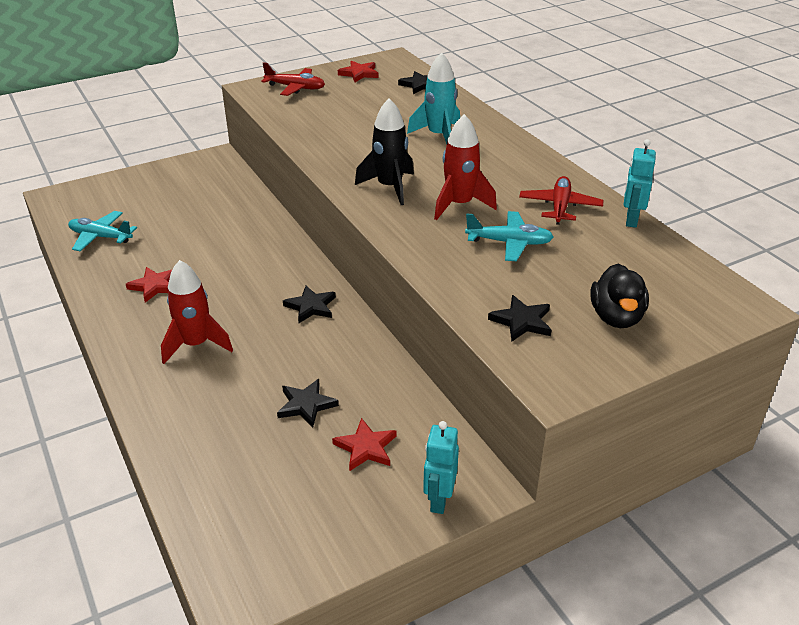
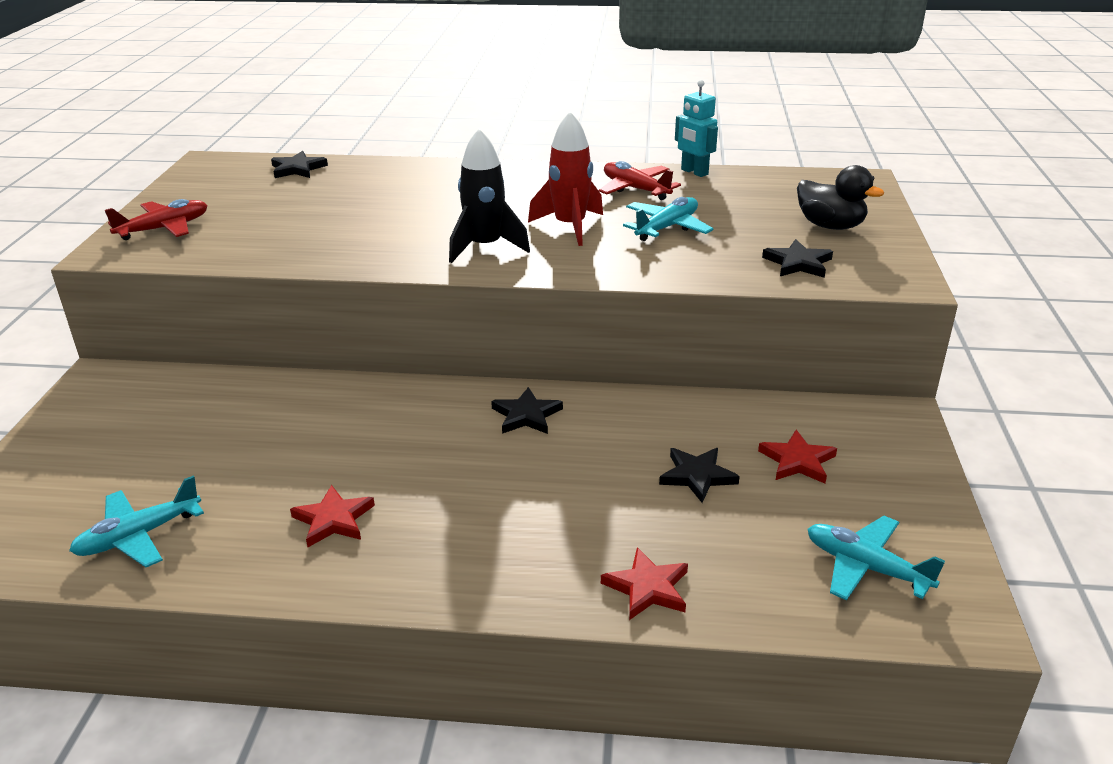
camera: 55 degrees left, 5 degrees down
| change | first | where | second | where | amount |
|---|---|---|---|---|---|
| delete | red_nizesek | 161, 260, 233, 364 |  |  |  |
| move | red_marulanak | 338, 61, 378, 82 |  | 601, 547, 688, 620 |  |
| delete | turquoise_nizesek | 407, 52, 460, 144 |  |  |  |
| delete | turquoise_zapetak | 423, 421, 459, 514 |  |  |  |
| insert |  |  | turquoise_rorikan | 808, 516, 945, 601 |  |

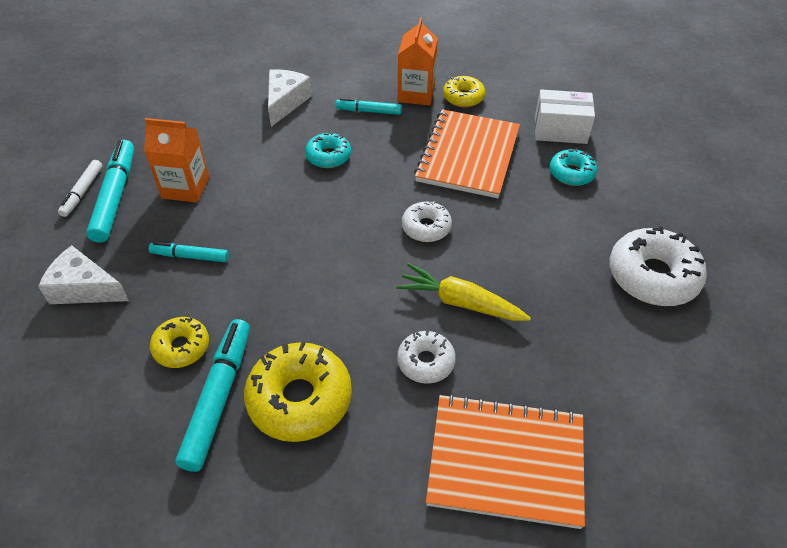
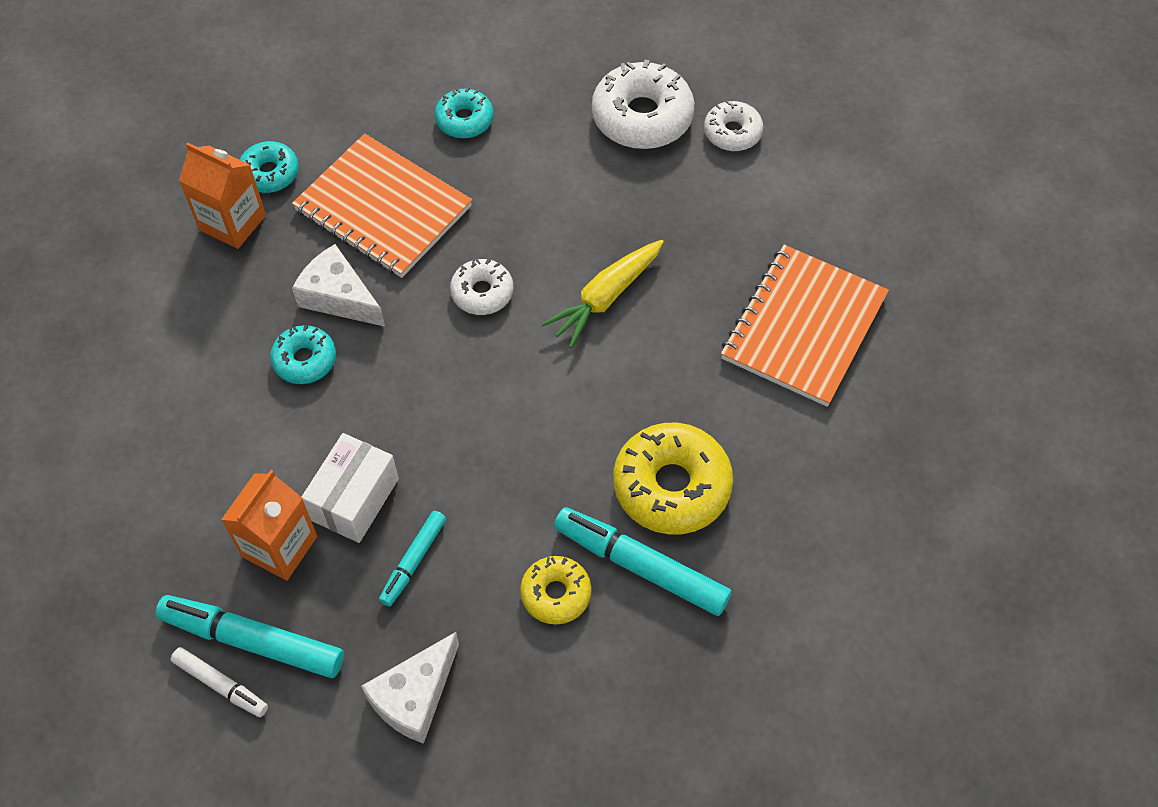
camera: 70 degrees left, 10 degrees up
| change | first | where | second | where | amount |
|---|---|---|---|---|---|
| move | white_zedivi | 268, 69, 312, 127 |  | 292, 244, 385, 327 |  |
| delete | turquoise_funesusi | 335, 98, 402, 115 |  |  |  |
| move | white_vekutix | 397, 330, 456, 384 |  | 704, 100, 764, 151 |  |
| recolor | yellow_vekutix | 443, 76, 485, 107 | turquoise_vekutix | 240, 141, 299, 193 |  |
| move | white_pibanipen | 535, 89, 595, 144 |  | 302, 433, 399, 543 |  |

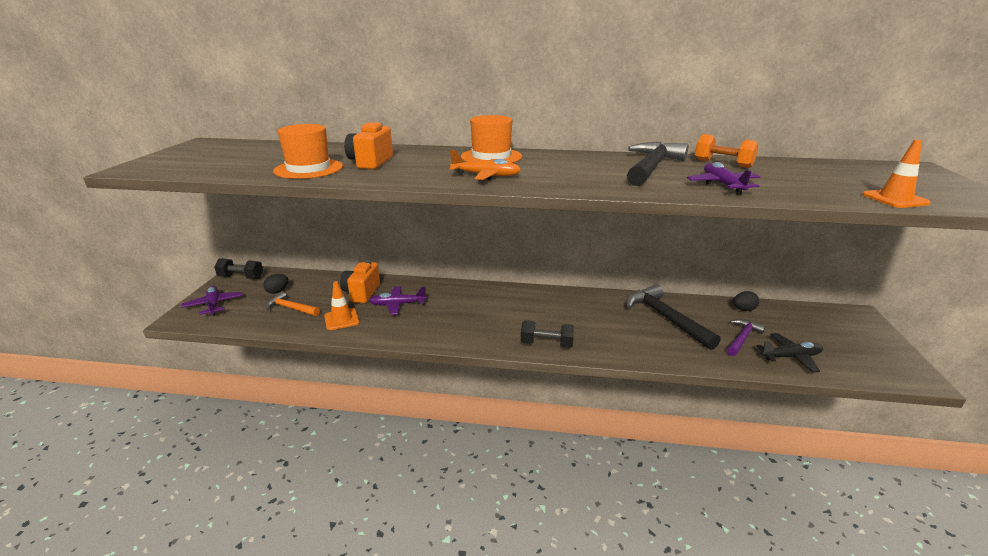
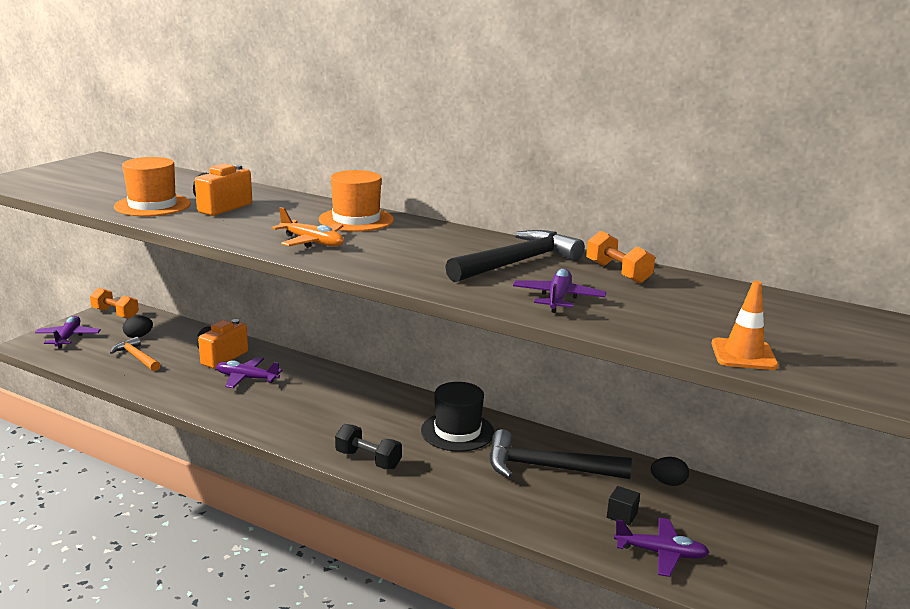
camera: 20 degrees right, 5 degrees down
| change | first | where | second | where | amount |
|---|---|---|---|---|---|
| recolor | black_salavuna | 214, 258, 263, 279 | orange_salavuna | 90, 288, 139, 319 |  |
| delete | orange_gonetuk | 324, 281, 359, 330 |  |  |  |
| rotate | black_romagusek | 626, 284, 721, 350 |  | 489, 429, 632, 479 | 75 degrees counterclockwise |
| replace | purple_romagusek | 727, 319, 766, 356 | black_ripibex | 607, 486, 640, 526 |  |
| recolor | black_rorikan | 756, 333, 823, 373 | purple_rorikan | 614, 518, 709, 577 |  |
| insert |  |  | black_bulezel | 421, 382, 494, 452 |  |

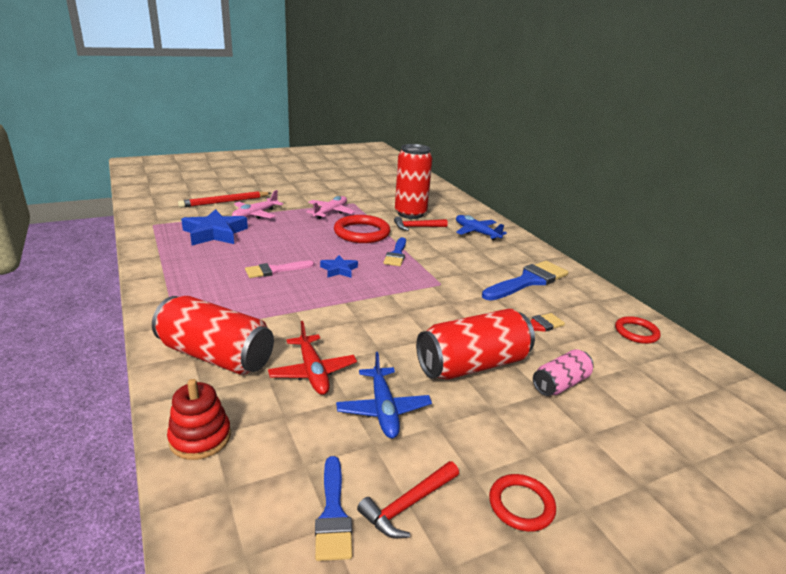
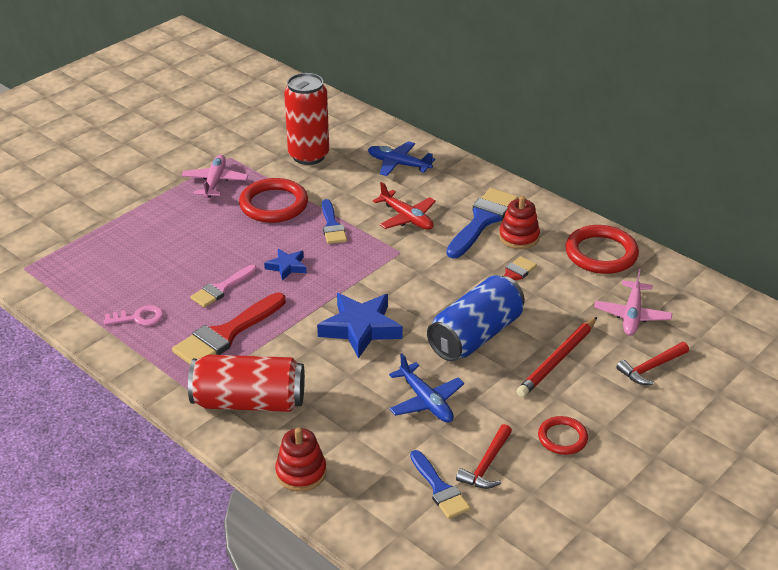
camera: 20 degrees left, 10 degrees up
| change | first | where | second | where | amount |
|---|---|---|---|---|---|
| move | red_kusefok | 178, 191, 271, 208 |  | 516, 317, 597, 397 |  |
| move | blue_marulanak | 181, 209, 248, 245 |  | 317, 293, 403, 359 |  |
| move | pink_rorikan | 232, 190, 283, 219 |  | 594, 269, 672, 336 |  |
| move | red_rorikan | 268, 321, 357, 395 |  | 373, 182, 436, 230 |  |
| move | red_romagusek | 394, 216, 448, 231 |  | 616, 342, 689, 385 |  |
| recolor | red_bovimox | 416, 309, 535, 380 | blue_bovimox | 427, 275, 525, 361 |  |
| delete | pink_bovimox | 533, 349, 594, 396 |  |  |  |
| resize | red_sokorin | 615, 316, 661, 344 |  | 565, 225, 639, 274 | x1.74 |
| insert |  |  | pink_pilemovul | 104, 305, 164, 326 |  |
| insert |  |  | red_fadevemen | 172, 292, 286, 365 |  |
| insert |  |  | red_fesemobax | 499, 196, 540, 249 |  |

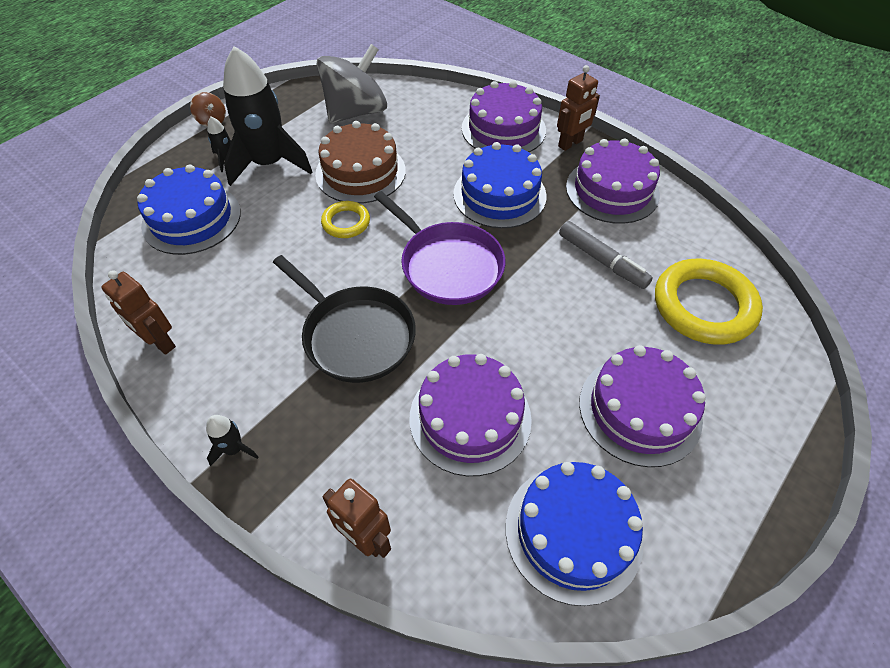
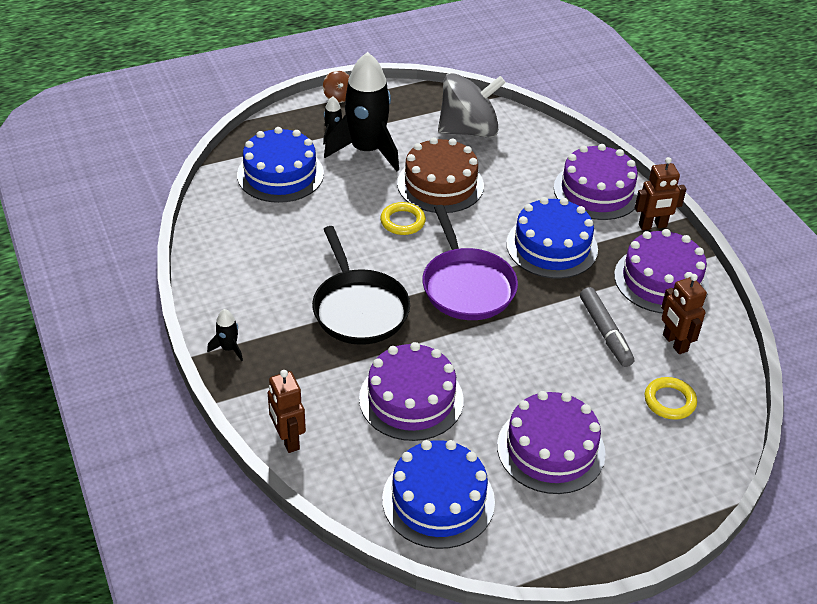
camera: 25 degrees right, 10 degrees down
| change | first | where | second | where | amount |
|---|---|---|---|---|---|
| move | brown_zapetak | 101, 270, 176, 355 |  | 661, 274, 707, 354 |  |
| resize | yellow_sokorin | 655, 259, 763, 345 |  | 645, 377, 697, 420 | x0.53 |

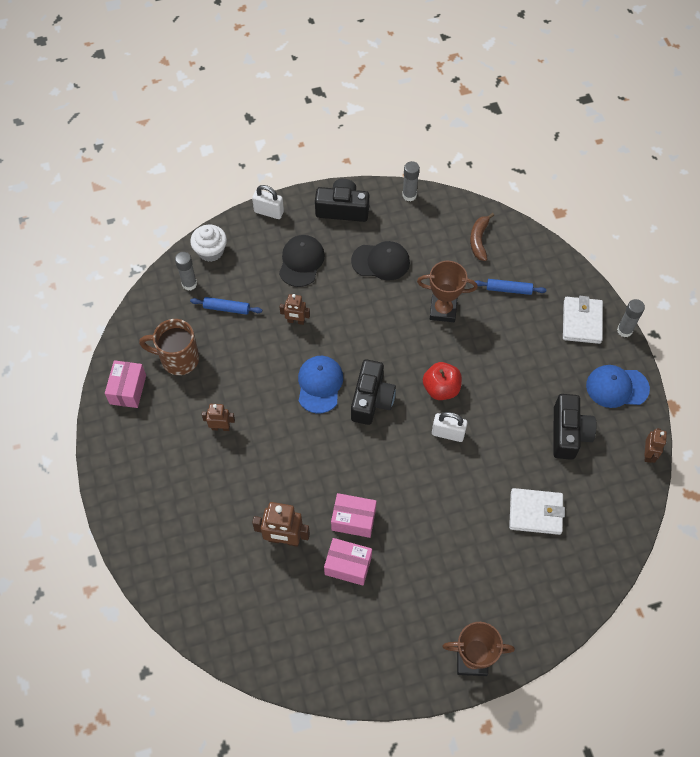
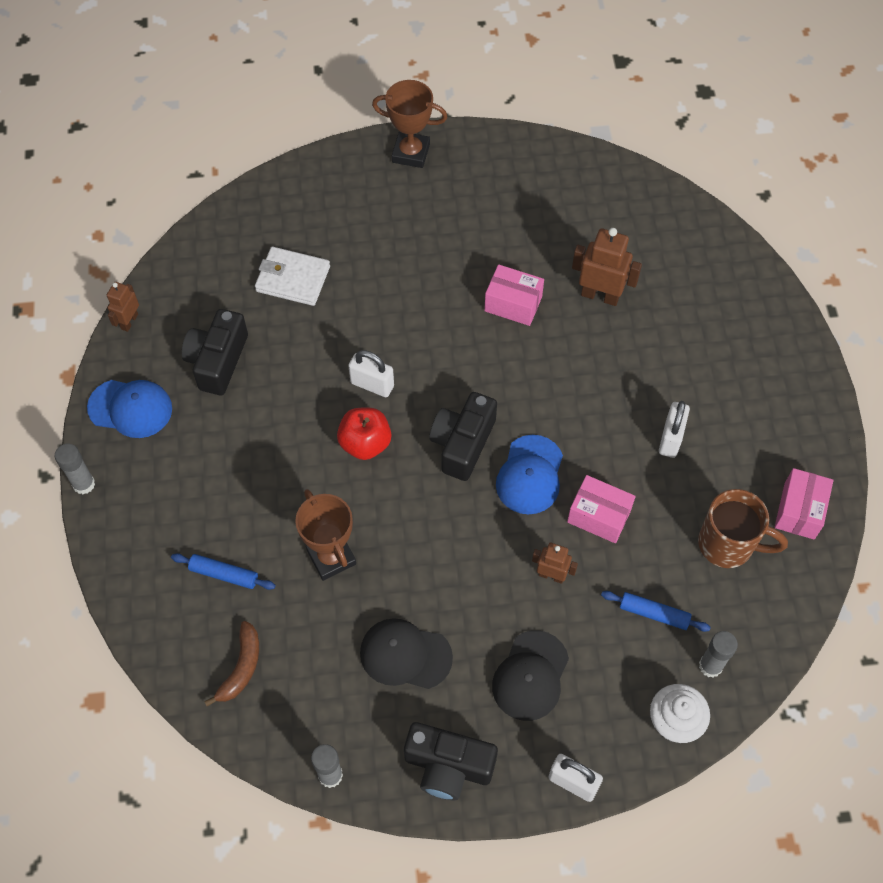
camera: 170 degrees left, 0 degrees up
| change | first | where | second | where | amount |
|---|---|---|---|---|---|
| replace | brown_zapetak | 202, 404, 235, 431 | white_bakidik | 659, 401, 690, 458 |  |
| move | pink_pibanipen | 324, 538, 372, 586 |  | 567, 475, 636, 543 |  |
| rotate | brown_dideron | 417, 261, 478, 322 |  | 295, 489, 356, 581 | 45 degrees clockwise |
| delete | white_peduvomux | 563, 296, 603, 344 |  |  |  |

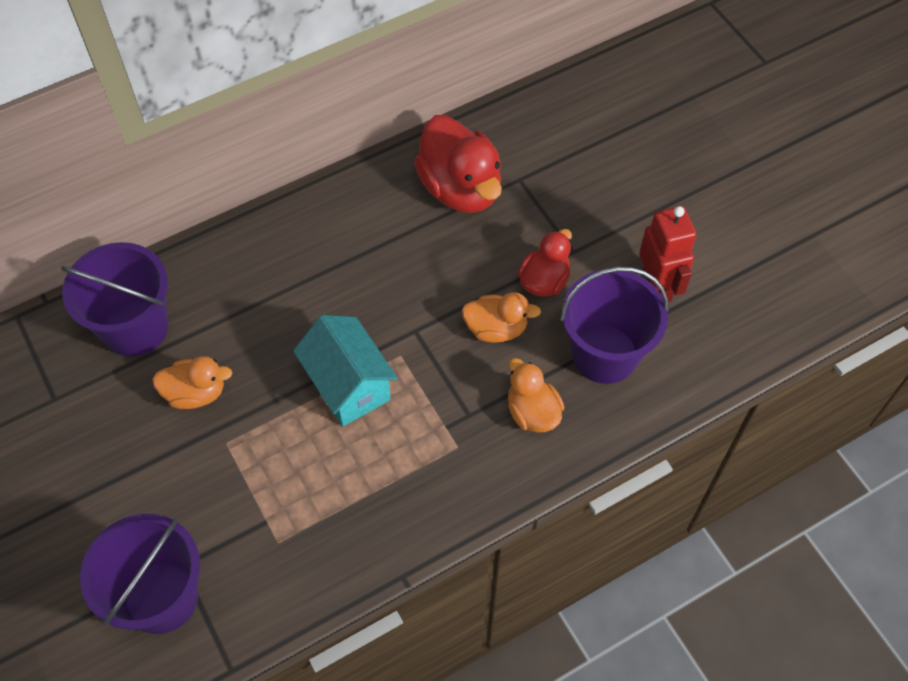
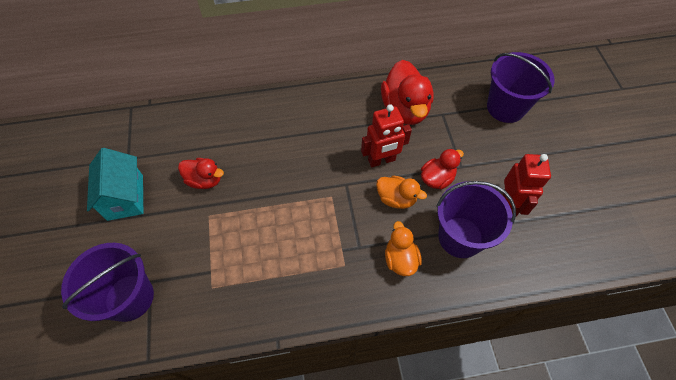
camera: 20 degrees right, 0 degrees up
| change | first | where | second | where | amount |
|---|---|---|---|---|---|
| move | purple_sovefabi | 61, 242, 168, 357 |  | 487, 52, 554, 123 |  |
| recolor | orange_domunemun | 152, 356, 232, 409 | red_domunemun | 178, 158, 224, 189 |  |
| move | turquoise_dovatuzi | 293, 315, 398, 426 |  | 87, 148, 143, 221 |  |
| insert |  |  | red_zapetak | 361, 104, 412, 167 |  |

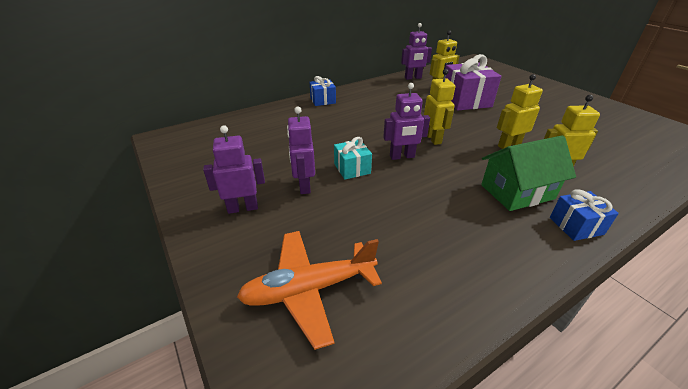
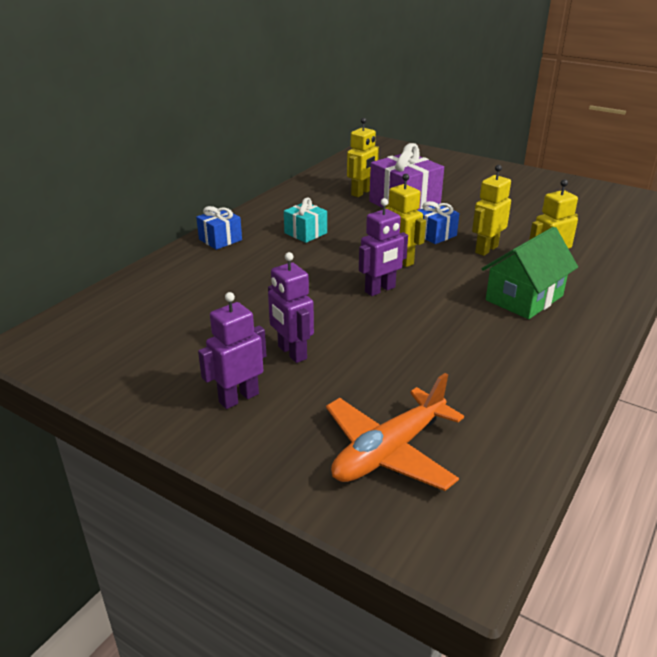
camera: 25 degrees left, 5 degrees down
| change | first | where | second | where | amount |
|---|---|---|---|---|---|
| move | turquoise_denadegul | 334, 137, 372, 180 |  | 284, 198, 327, 243 |  |
| delete | purple_zapetak | 401, 23, 432, 80 |  |  |  |
| move | blue_denadegul | 550, 189, 619, 241 |  | 417, 201, 459, 244 |  |

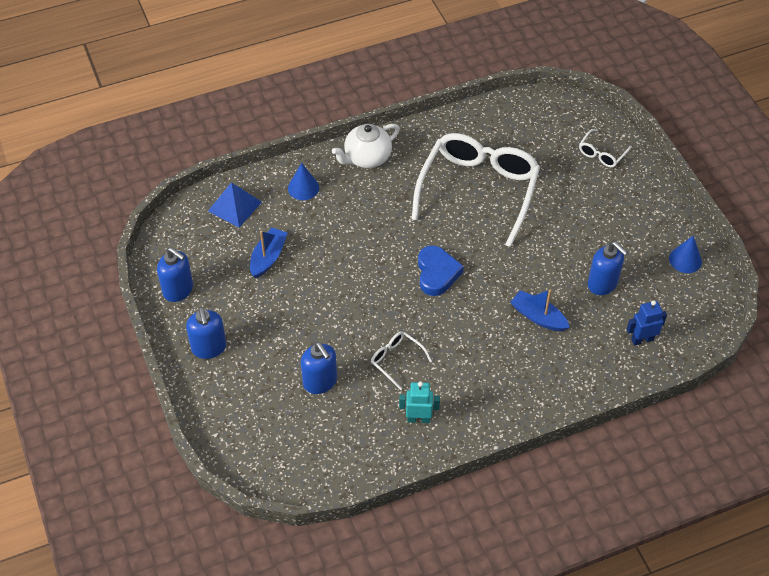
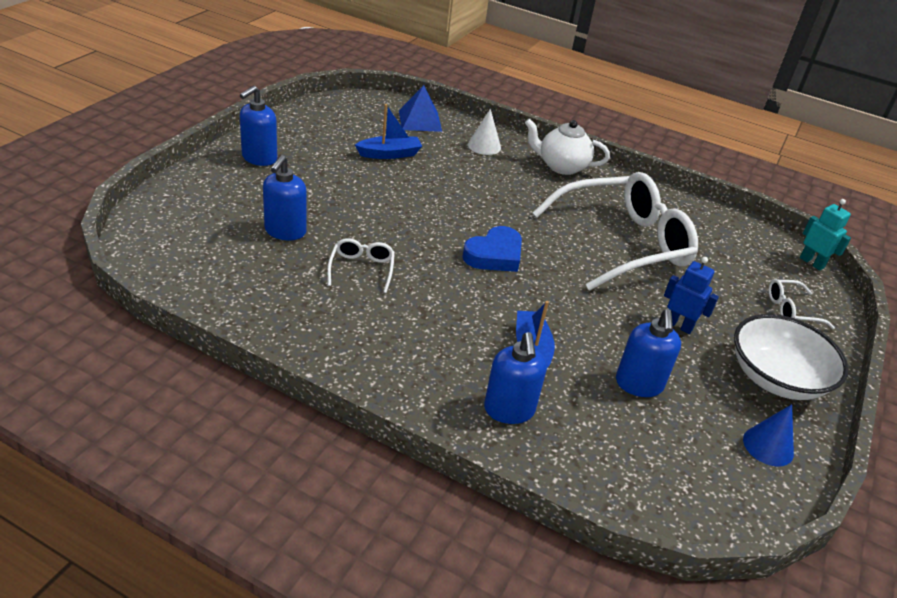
camera: 45 degrees right, 15 degrees down
| change | first | where | second | where | amount |
|---|---|---|---|---|---|
| move | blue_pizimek | 157, 247, 193, 302 |  | 484, 332, 547, 424 |  |
| recolor | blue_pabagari | 288, 163, 319, 200 | white_pabagari | 468, 109, 501, 155 |  |
| move | turquoise_zapetak | 399, 381, 440, 423 |  | 800, 199, 851, 270 |  |
| move | blue_zapetak | 627, 300, 667, 346 |  | 664, 257, 719, 334 |  |
| insert |  |  | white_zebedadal | 734, 314, 849, 400 |  |

